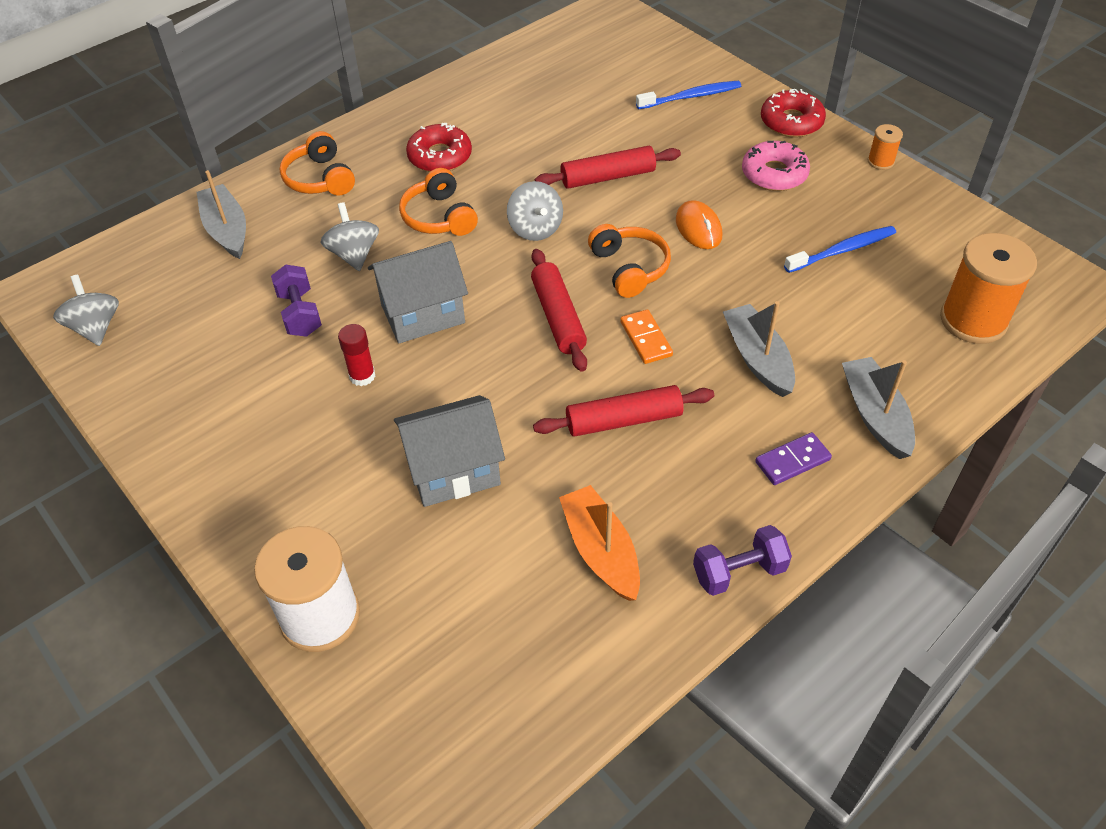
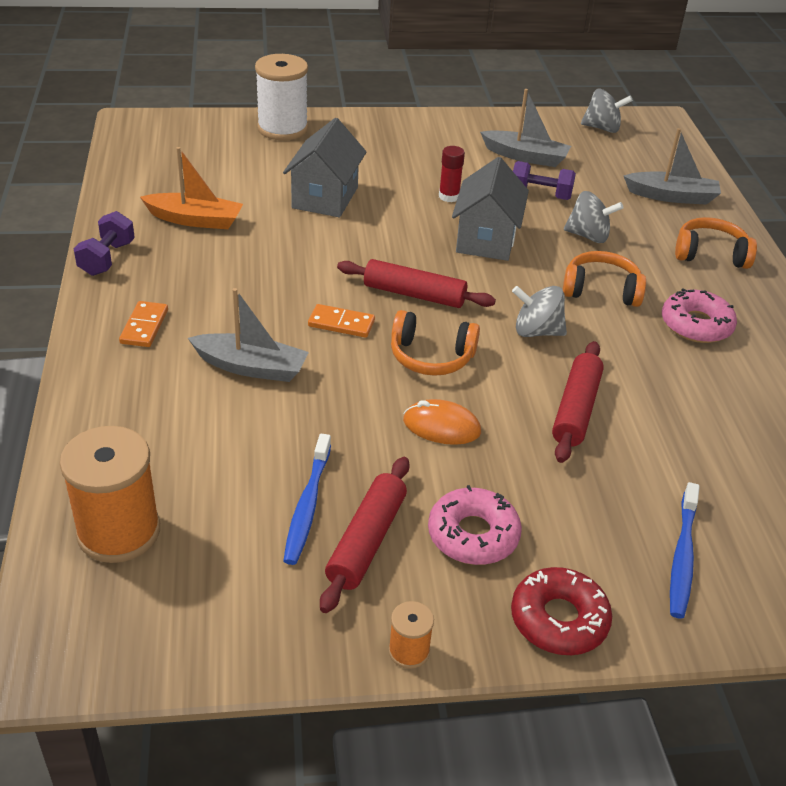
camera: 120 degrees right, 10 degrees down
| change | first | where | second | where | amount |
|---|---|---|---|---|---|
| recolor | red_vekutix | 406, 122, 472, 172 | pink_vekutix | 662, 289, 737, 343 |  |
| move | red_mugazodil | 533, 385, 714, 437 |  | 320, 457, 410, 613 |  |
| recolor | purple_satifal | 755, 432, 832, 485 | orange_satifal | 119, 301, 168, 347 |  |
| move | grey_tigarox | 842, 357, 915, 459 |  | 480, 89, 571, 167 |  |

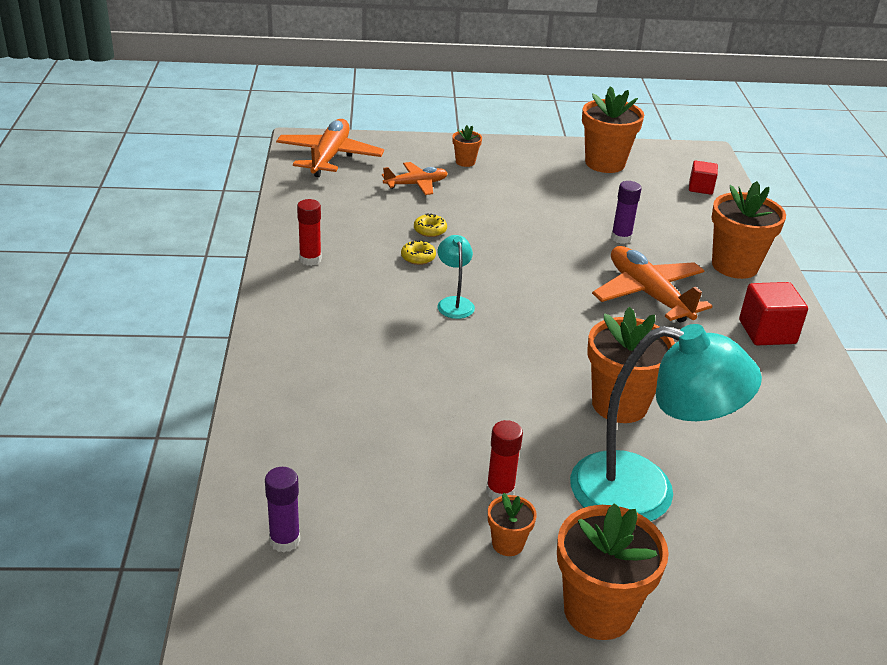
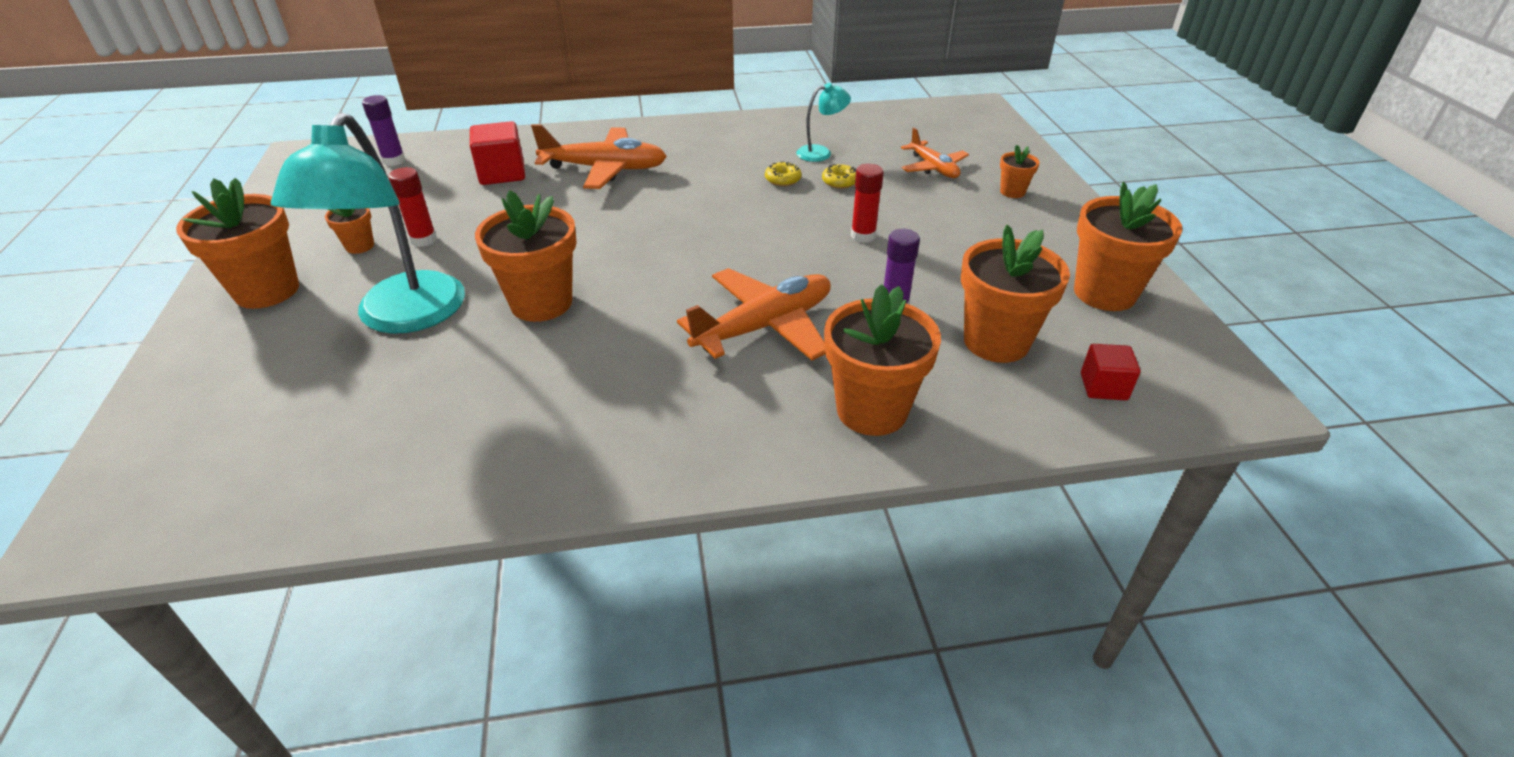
camera: 85 degrees right, 5 degrees up
| change | first | where | second | where | amount |
|---|---|---|---|---|---|
| move | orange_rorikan | 276, 119, 384, 177 |  | 531, 124, 667, 189 |  |
| move | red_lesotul | 297, 199, 321, 266 |  | 851, 164, 884, 243 |  |
| move | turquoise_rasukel | 437, 235, 475, 319 |  | 796, 83, 851, 162 |  |
| move | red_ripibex | 739, 282, 808, 346 |  | 470, 121, 525, 185 |  |
| insert |  |  | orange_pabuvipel | 961, 225, 1070, 363 |  |

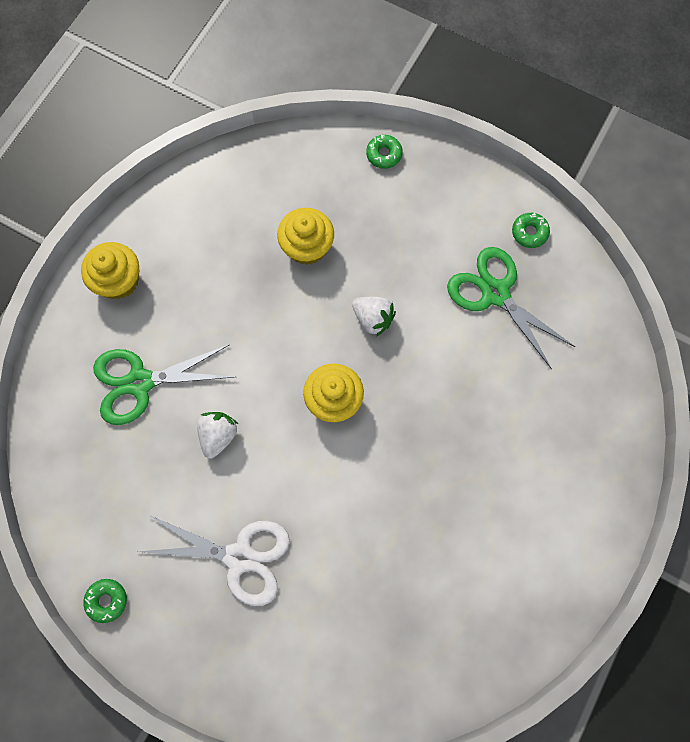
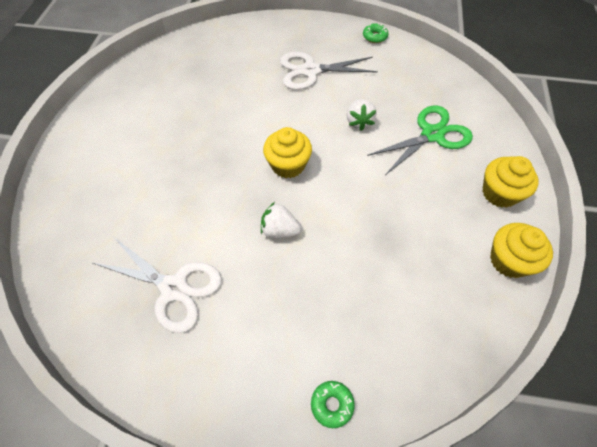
camera: 160 degrees right, 15 degrees down
| change | first | where | second | where | amount |
|---|---|---|---|---|---|
| move | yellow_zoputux | 277, 208, 334, 265 |  | 490, 223, 553, 278 |  |
| recolor | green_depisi | 447, 247, 575, 369 | white_depisi | 91, 238, 222, 333 |  |
| delete | green_vekutix | 512, 213, 550, 248 |  |  |  |

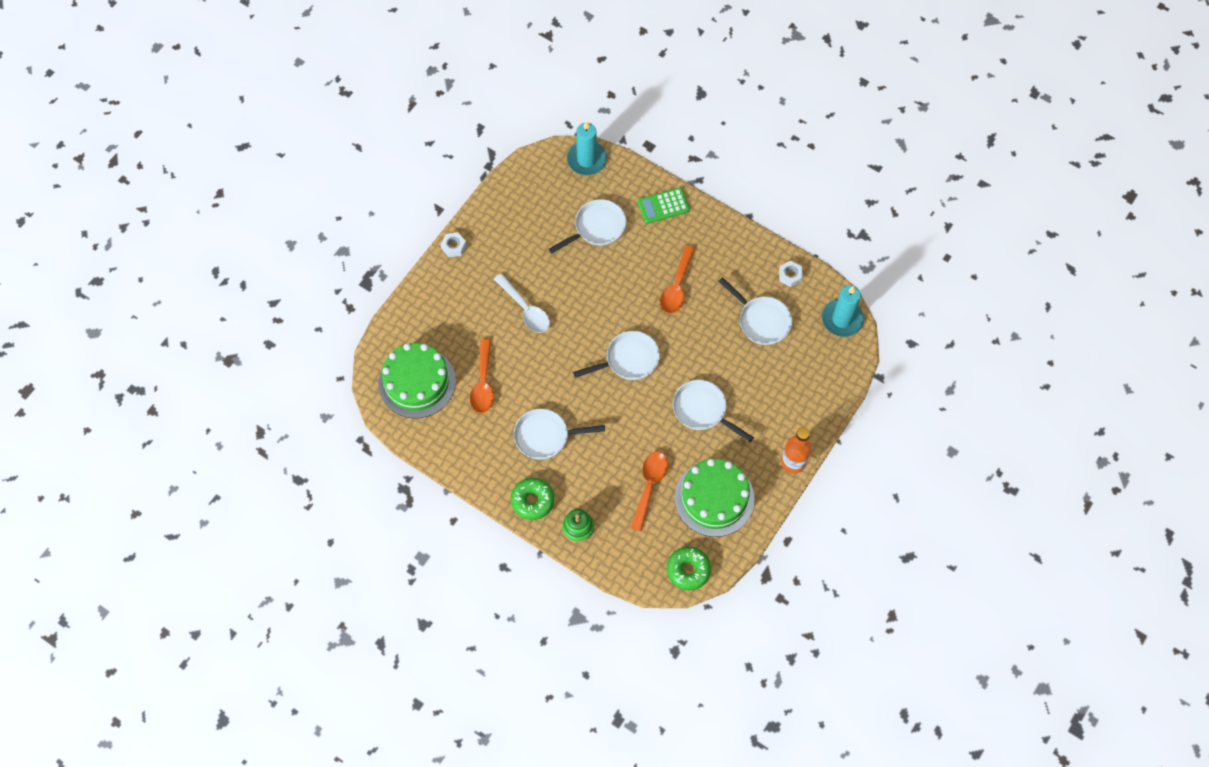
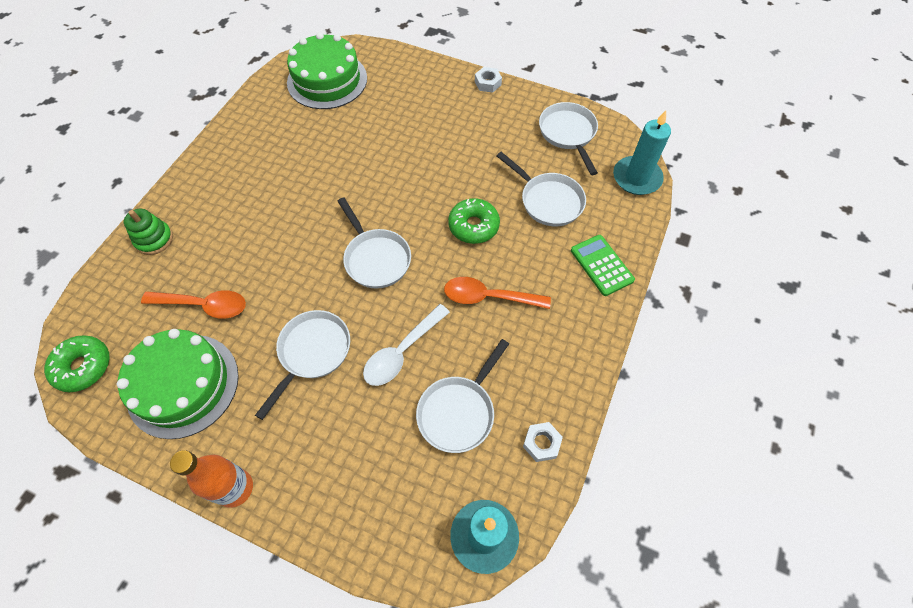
camera: 80 degrees right, 5 degrees down
| change | first | where | second | where | amount |
|---|---|---|---|---|---|
| delete | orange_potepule | 470, 339, 494, 413 |  |  |  |
| move | white_potepule | 494, 273, 550, 333 |  | 363, 304, 450, 386 |  |
| move | green_vekutix | 511, 478, 554, 520 |  | 448, 198, 500, 244 |  |
| move | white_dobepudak | 513, 409, 605, 460 |  | 539, 102, 598, 175 |  |

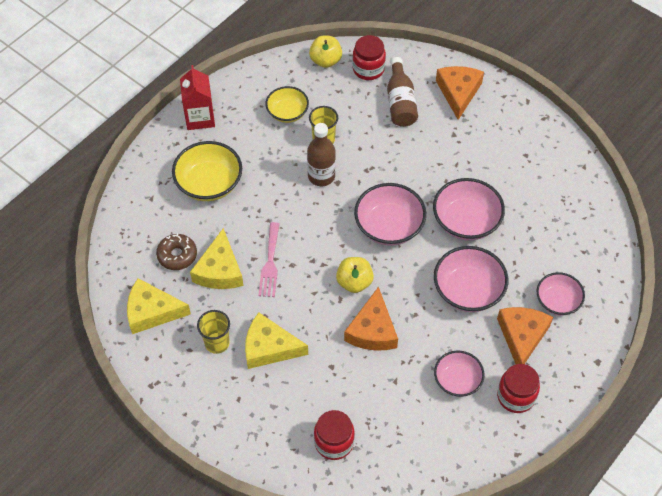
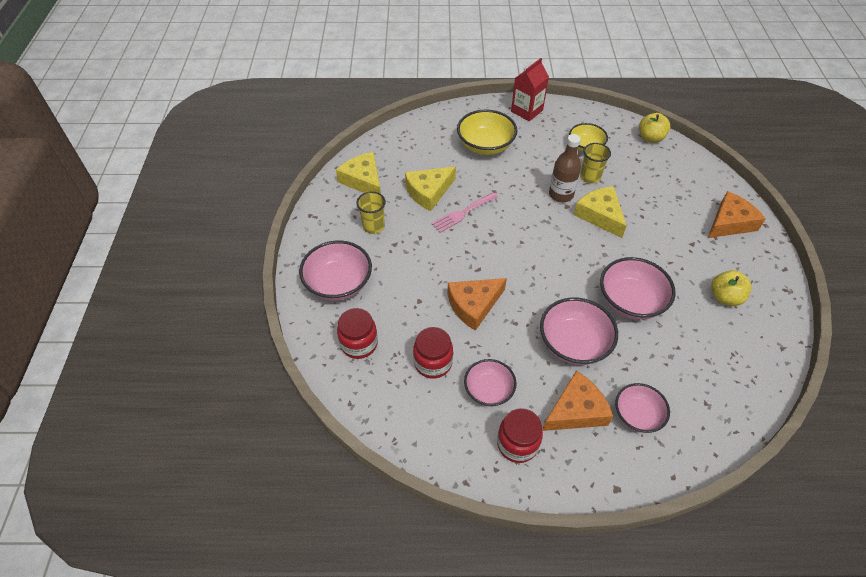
camera: 50 degrees right, 5 degrees down
| change | first | where | second | where | amount |
|---|---|---|---|---|---|
| delete | brown_vekutix | 156, 233, 197, 270 |  |  |  |
| move | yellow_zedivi | 245, 313, 308, 369 |  | 574, 186, 626, 238 |  |
| move | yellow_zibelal | 336, 257, 374, 293 |  | 711, 270, 751, 306 |  |
| move | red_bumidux | 352, 35, 386, 80 |  | 413, 327, 453, 379 |  |
| move | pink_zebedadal | 354, 183, 426, 246 |  | 299, 240, 372, 301 |  |
| delete | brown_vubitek | 387, 57, 418, 127 |  |  |  |

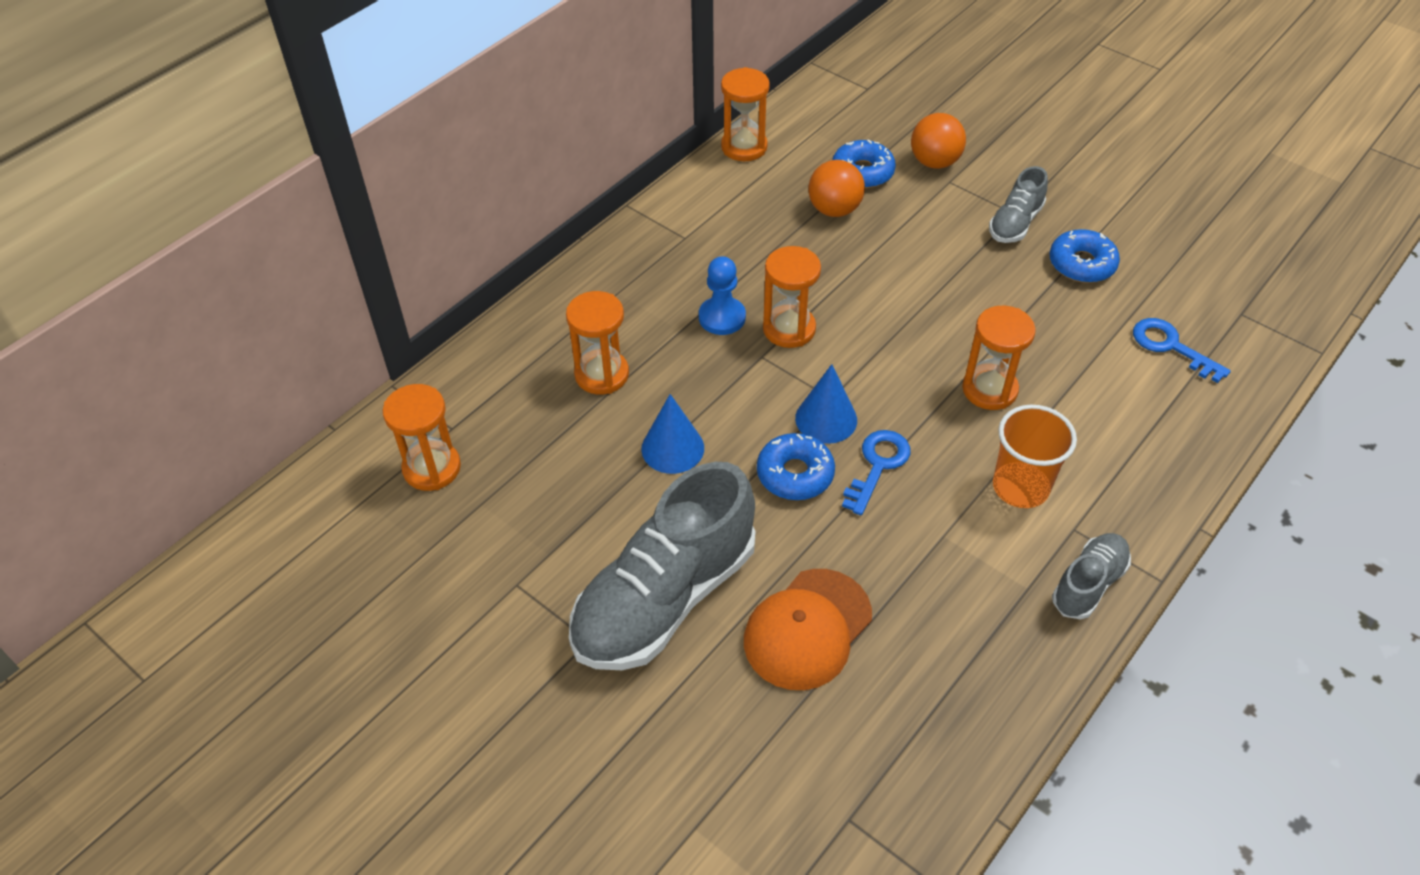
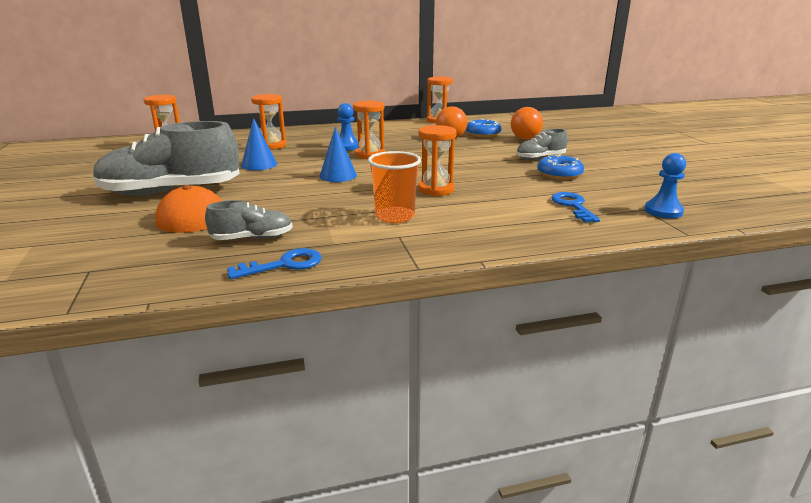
camera: 35 degrees right, 25 degrees down
| change | first | where | second | where | amount |
|---|---|---|---|---|---|
| delete | blue_vekutix | 757, 433, 835, 500 |  |  |  |
| move | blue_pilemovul | 842, 430, 911, 515 |  | 227, 248, 322, 279 |  |
| move | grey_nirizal | 1052, 533, 1131, 619 |  | 205, 200, 293, 240 |  |
| insert |  |  | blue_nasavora | 644, 153, 686, 218 |  |

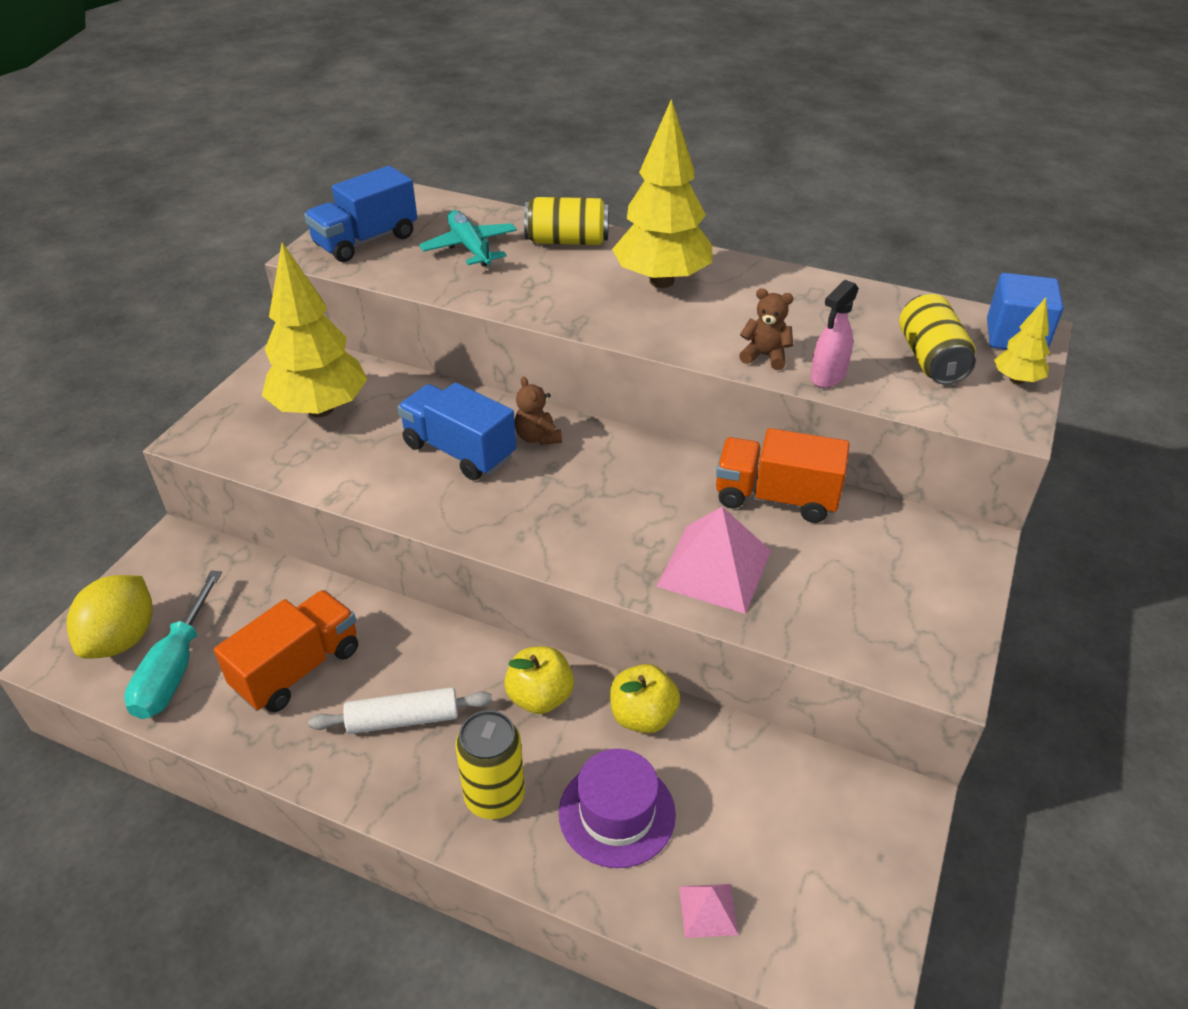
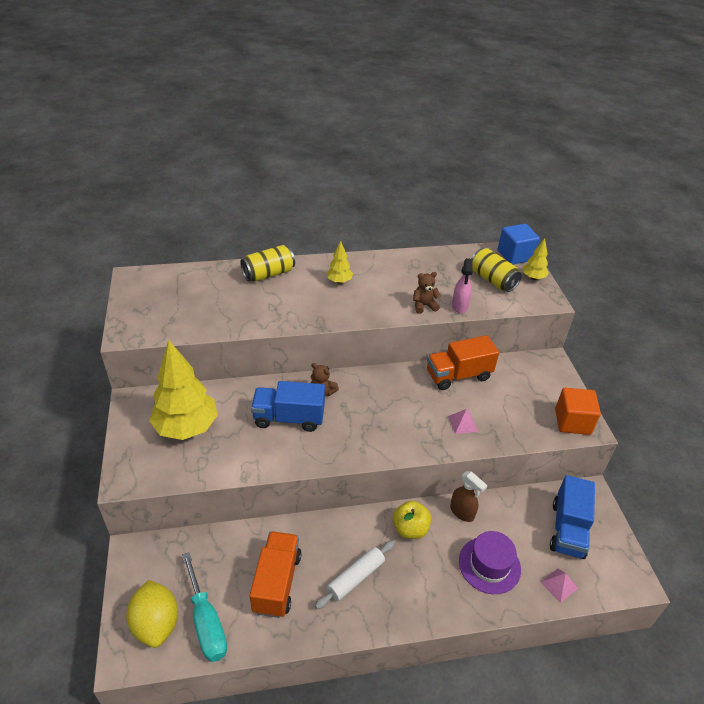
camera: 35 degrees left, 0 degrees up
| change | first | where | second | where | amount |
|---|---|---|---|---|---|
| move | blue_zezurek | 304, 166, 417, 262 |  | 550, 475, 595, 559 |  |
| delete | turquoise_rorikan | 419, 210, 517, 267 |  |  |  |
| delete | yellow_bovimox | 455, 710, 525, 819 |  |  |  |
| replace | yellow_zibelal | 610, 664, 680, 733 | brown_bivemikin | 450, 471, 487, 522 |  |
| resize | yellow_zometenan | 612, 99, 712, 288 |  | 326, 241, 353, 284 | x0.47 |
| resize | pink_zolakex | 656, 507, 771, 614 |  | 448, 409, 478, 434 | x0.49 |
| insert |  |  | orange_ripibex | 555, 388, 601, 435 |  |

